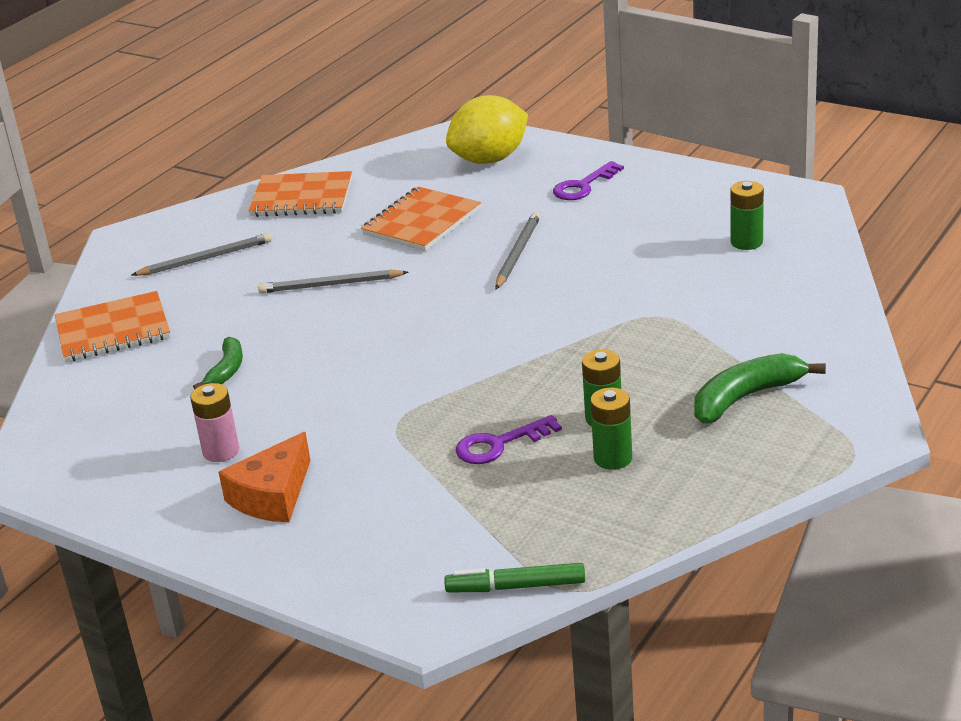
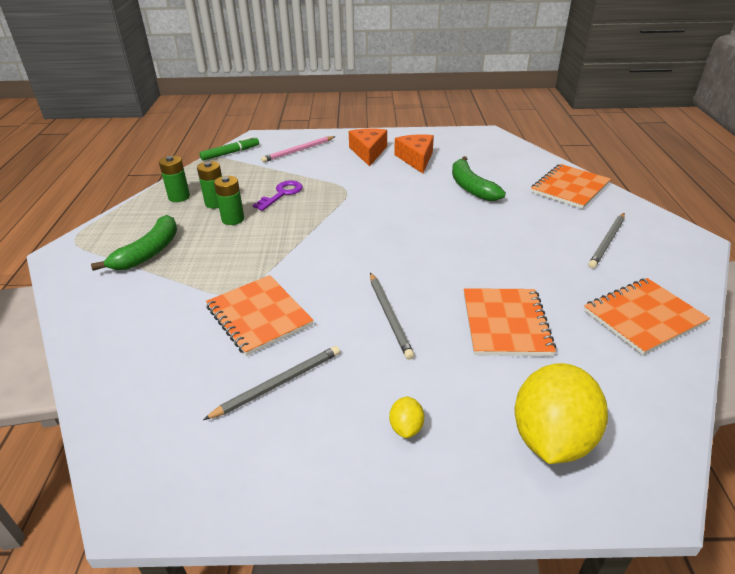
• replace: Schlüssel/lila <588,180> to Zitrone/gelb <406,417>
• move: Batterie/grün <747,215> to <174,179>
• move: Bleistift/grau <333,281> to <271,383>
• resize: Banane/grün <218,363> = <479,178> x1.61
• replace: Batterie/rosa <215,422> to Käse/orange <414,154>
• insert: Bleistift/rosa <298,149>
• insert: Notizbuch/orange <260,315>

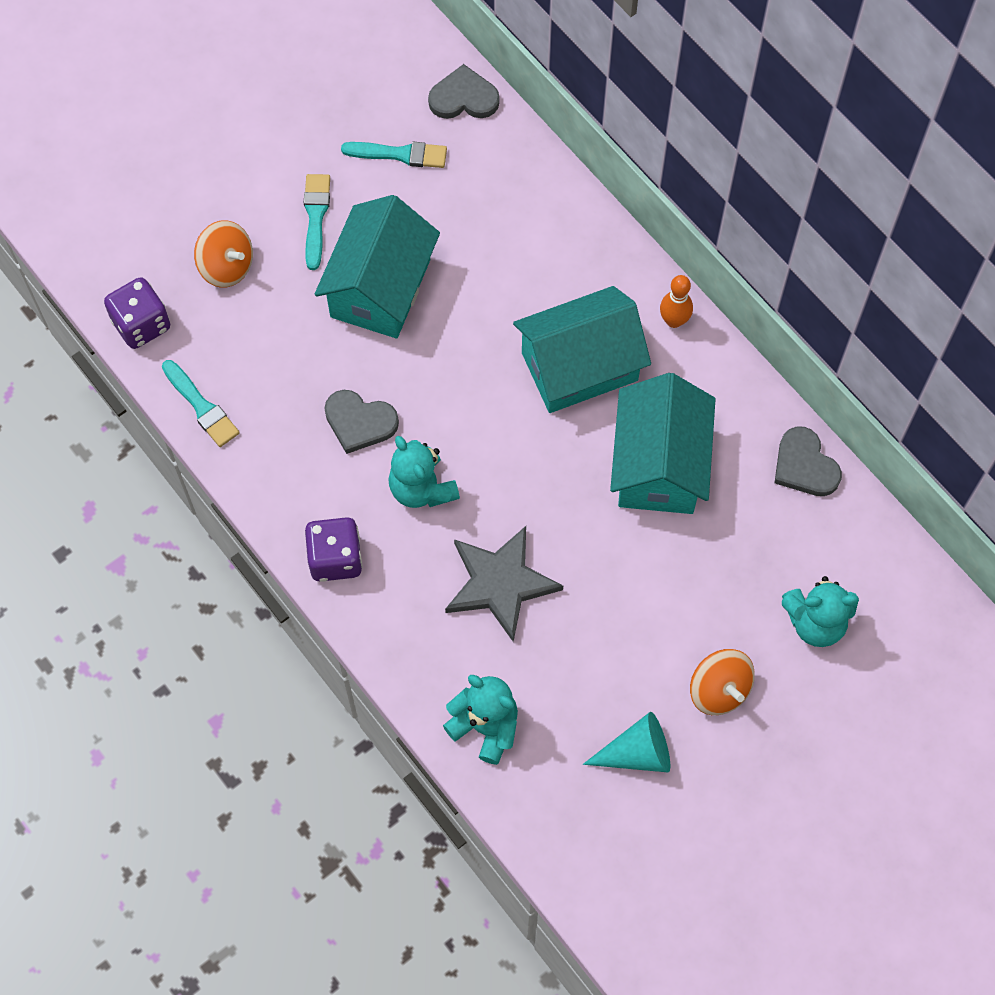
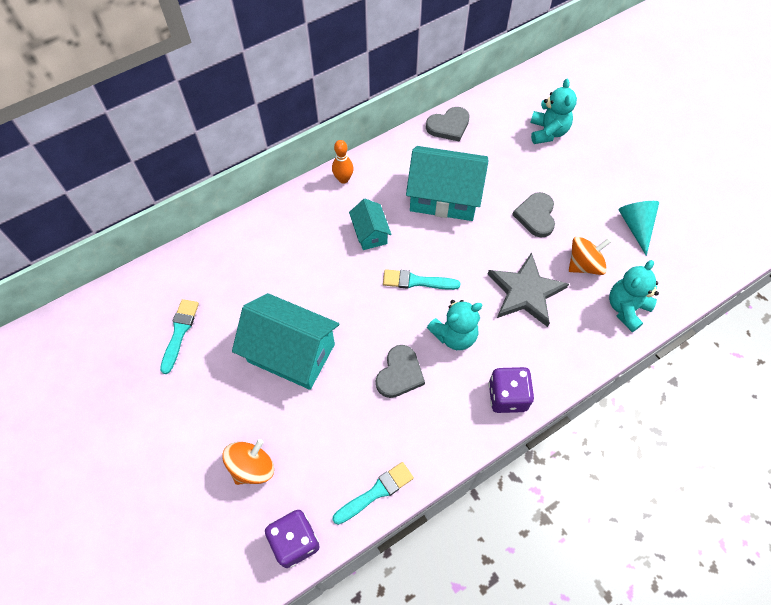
• move: Herz/grau <464,91> to <533,214>
• move: Pinsel/türkis <317,222> to <421,279>
• resize: Haus/türkis <582,349> = <370,224> x0.52
• move: Kreisel/orange <722,682> to <590,256>

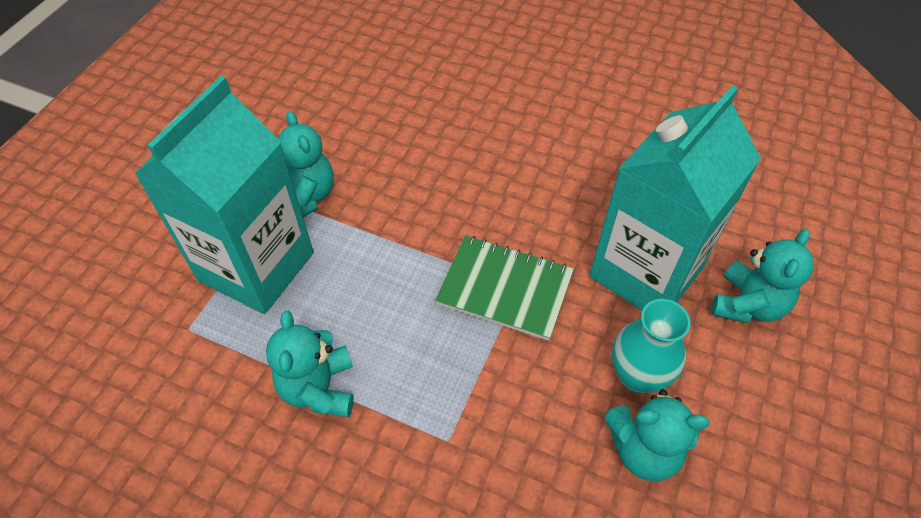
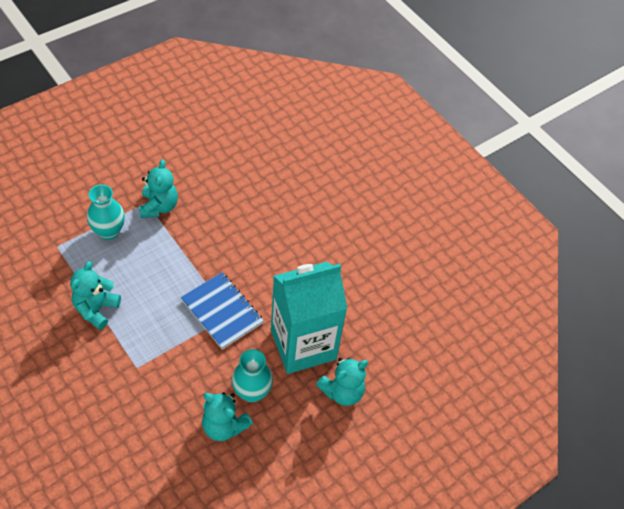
• replace: Getränkekarton/türkis <223,195> to Vase/türkis <106,212>
• recolor: Notizbuch/grün <504,288> to Notizbuch/blau <222,311>

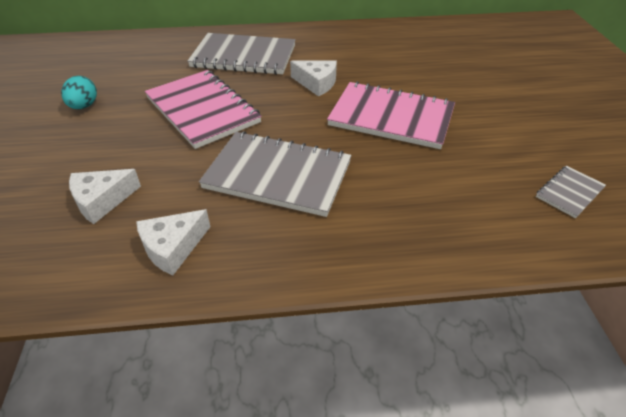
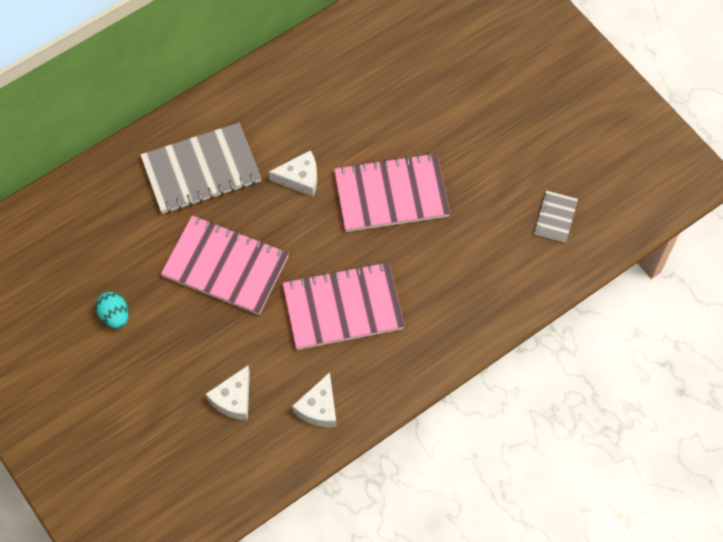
• recolor: Notizbuch/grau <275,174> to Notizbuch/rosa <343,306>

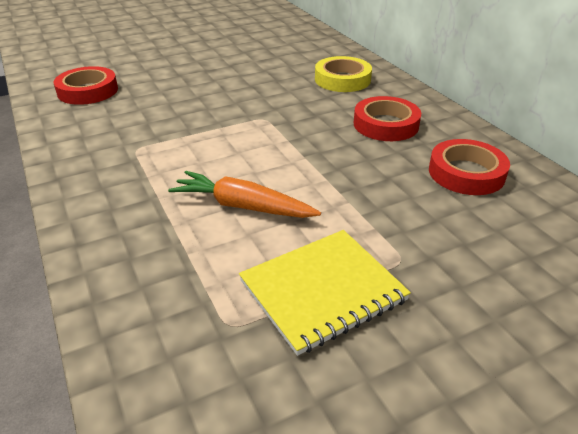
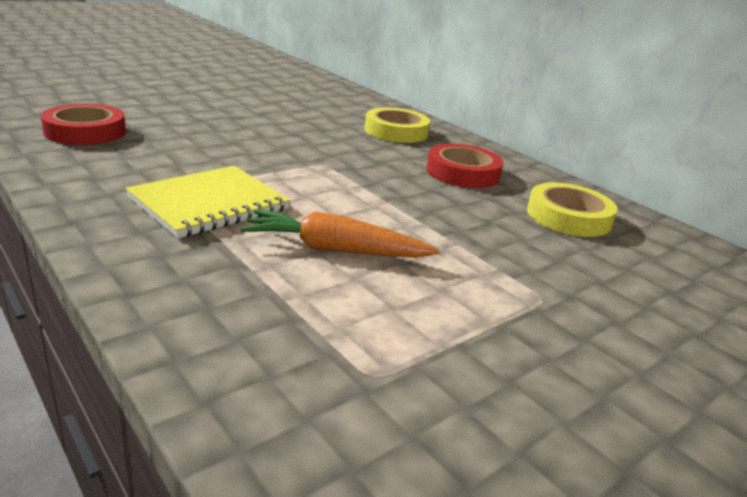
• recolor: Klebeband/rot <469,167> to Klebeband/gelb <572,209>
• move: Notizbuch/gelb <325,293> to <208,202>

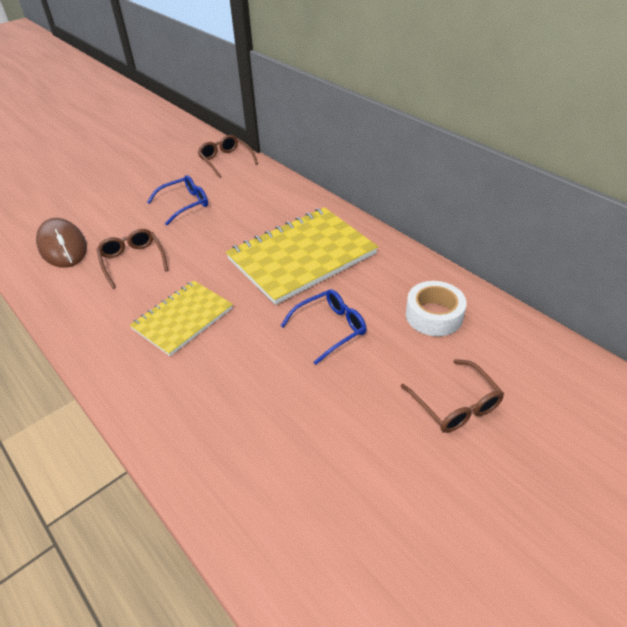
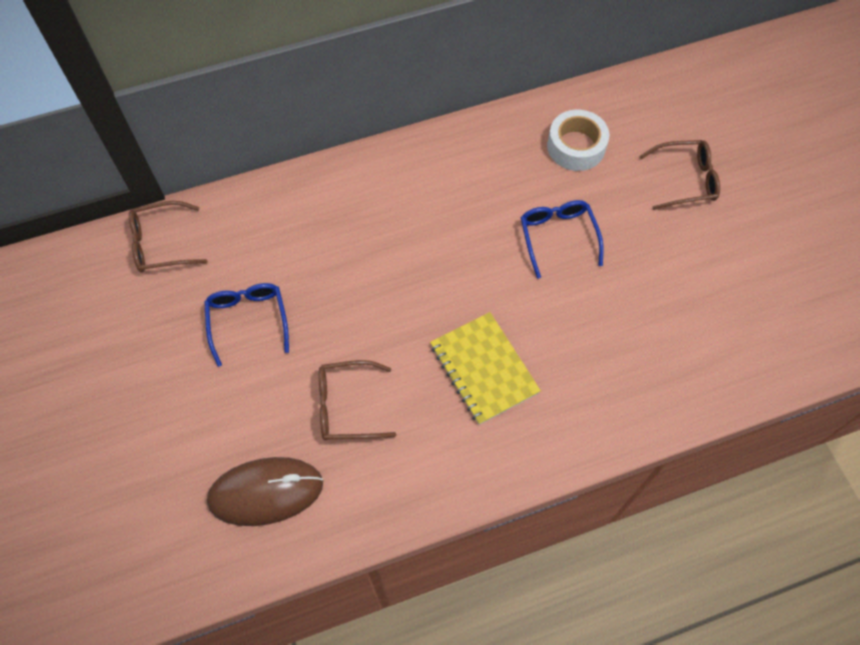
• delete: Notizbuch/gelb <302,256>

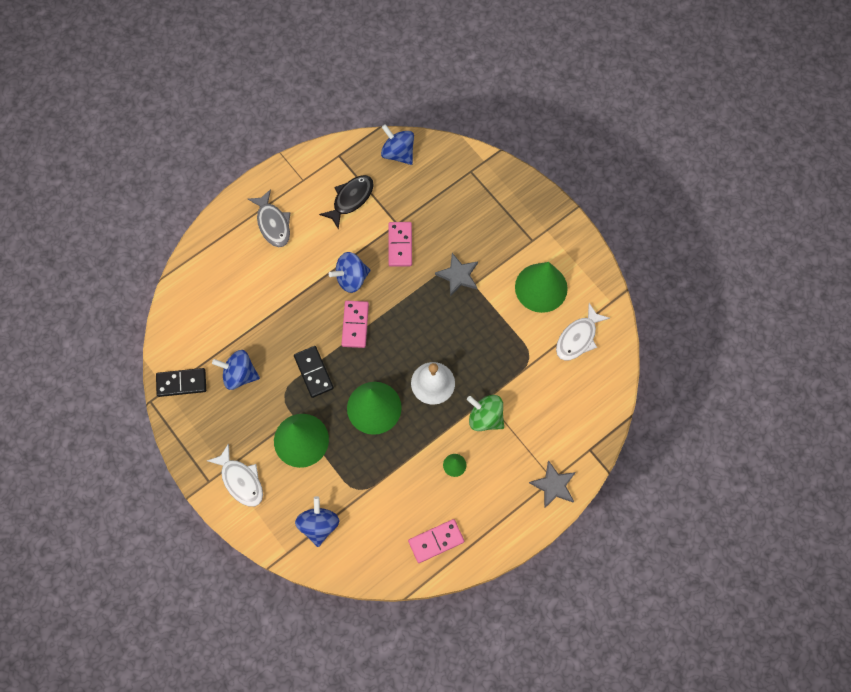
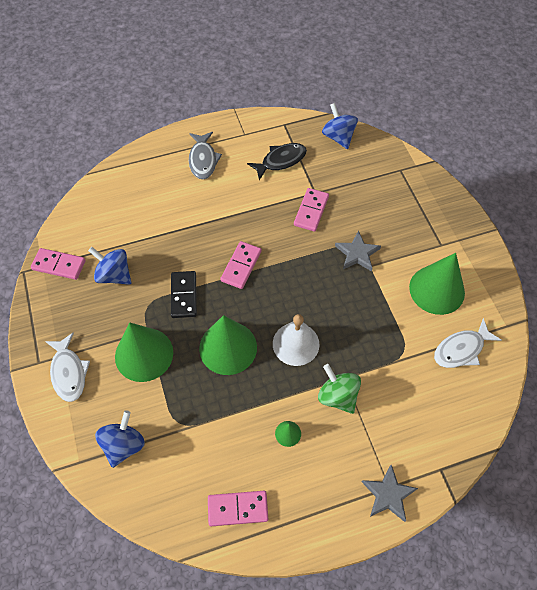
• delete: Kreisel/blau <350,272>
• recolor: Dominostein/schwarz <181,382> to Dominostein/rosa <58,264>

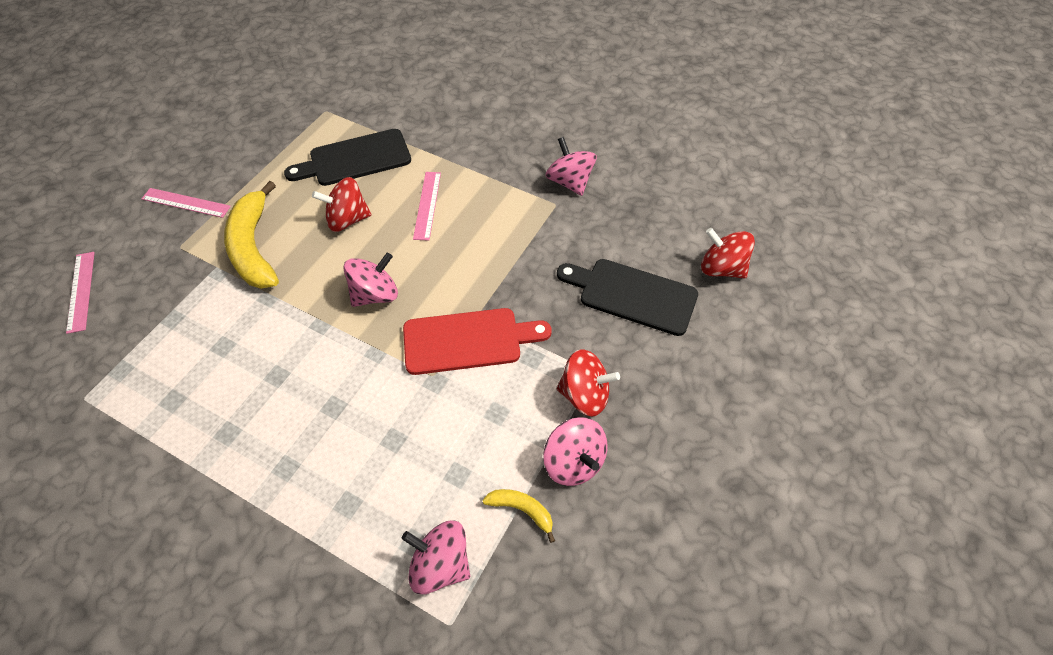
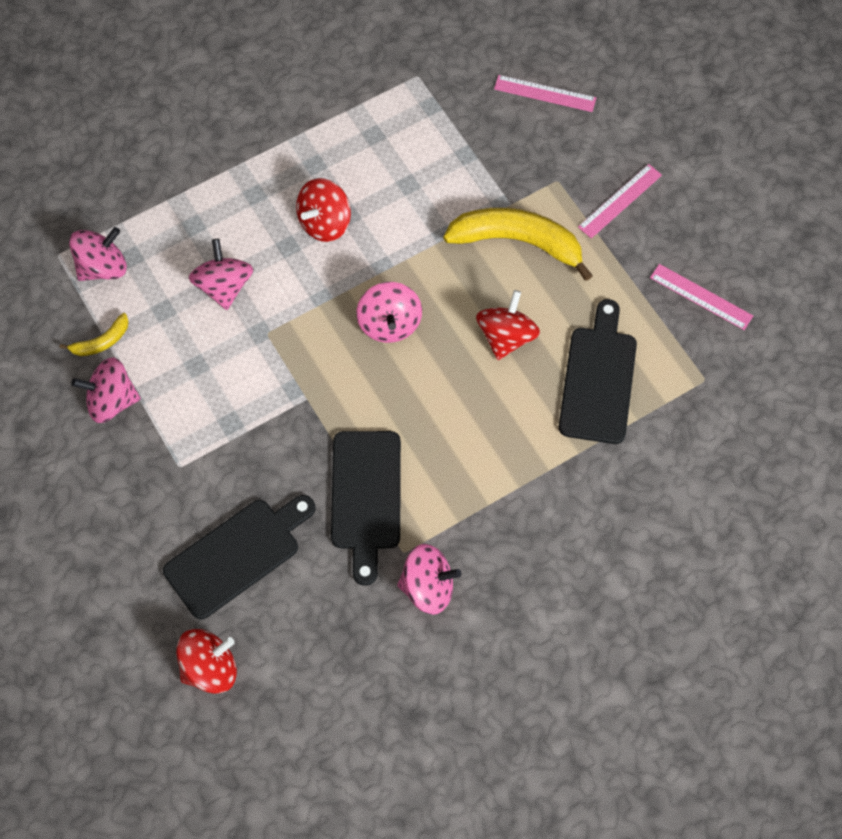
• move: Lineal/rosa <427,206> to <701,297>
• delete: Schneidebrett/rot <477,341>
• move: Kreisel/rot <588,382> to <323,210>
• insert: Kreisel/rosa <221,274>
• insert: Schneidebrett/schwarz <366,508>

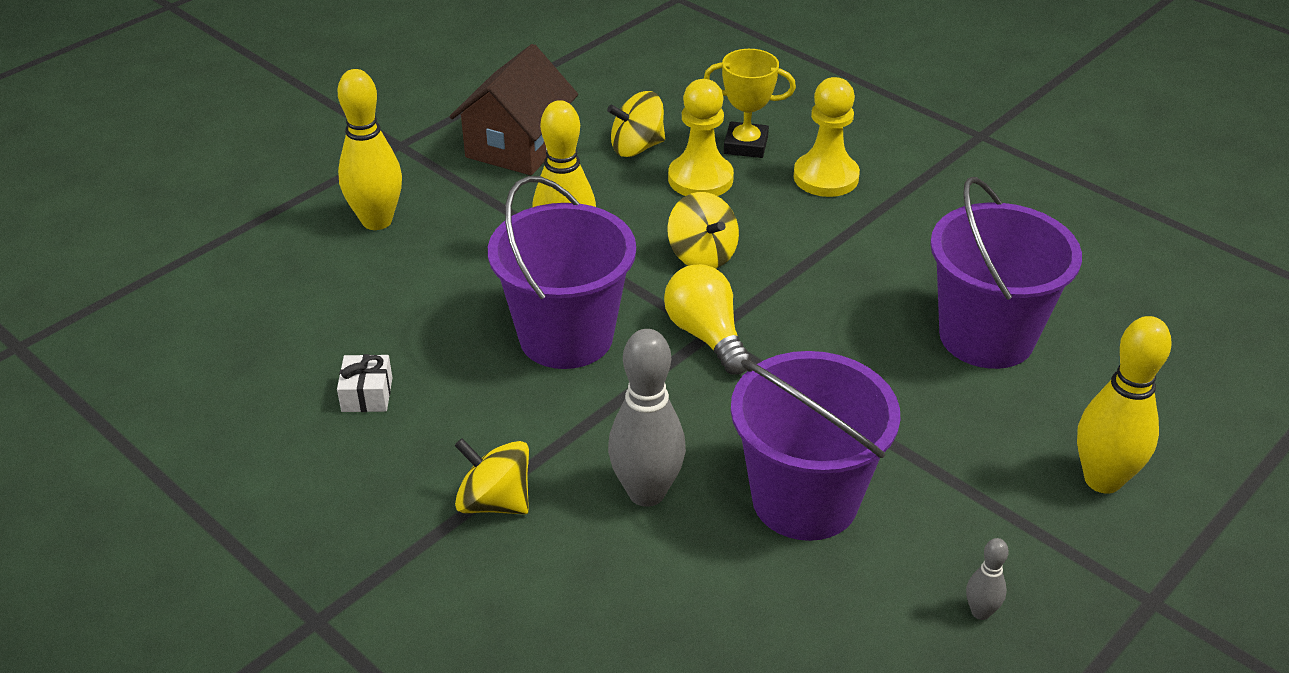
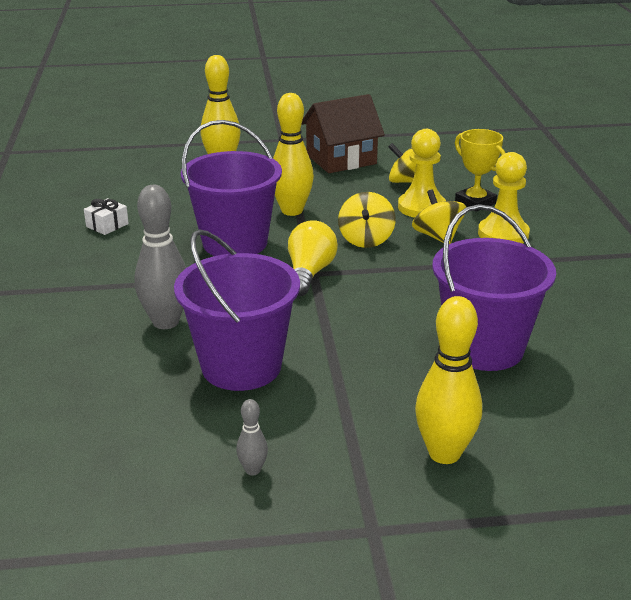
• move: Kreisel/gelb <491,476> to <439,216>

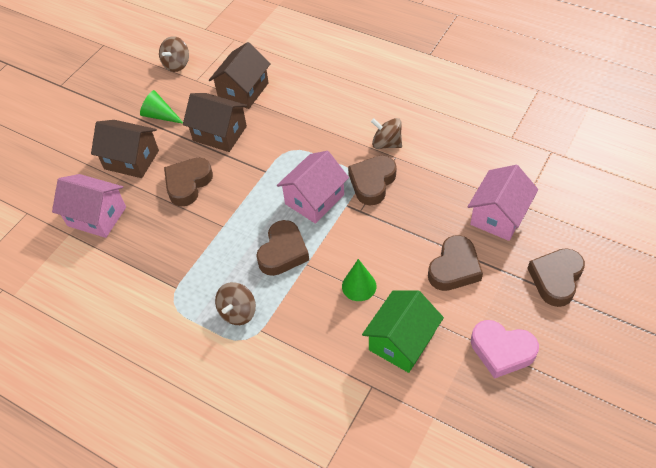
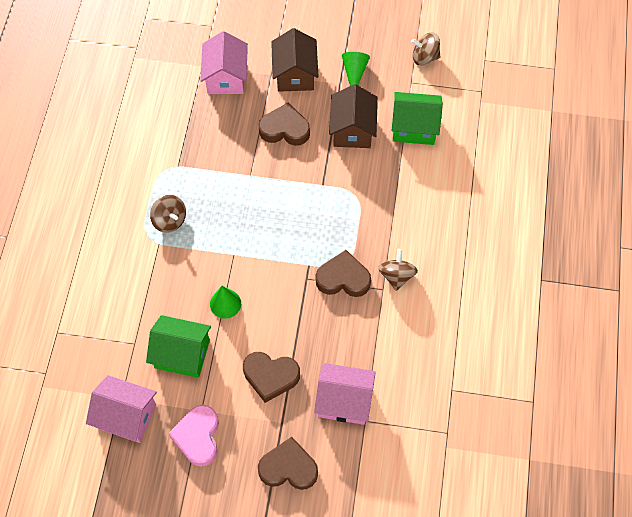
• recolor: Haus/braun <240,75> to Haus/grün <417,118>
• move: Haus/rosa <313,187> to <121,409>
• delete: Herz/braun <282,248>
• rotate: Kreisel/braun <235,303> = <168,214> 135 degrees counterclockwise

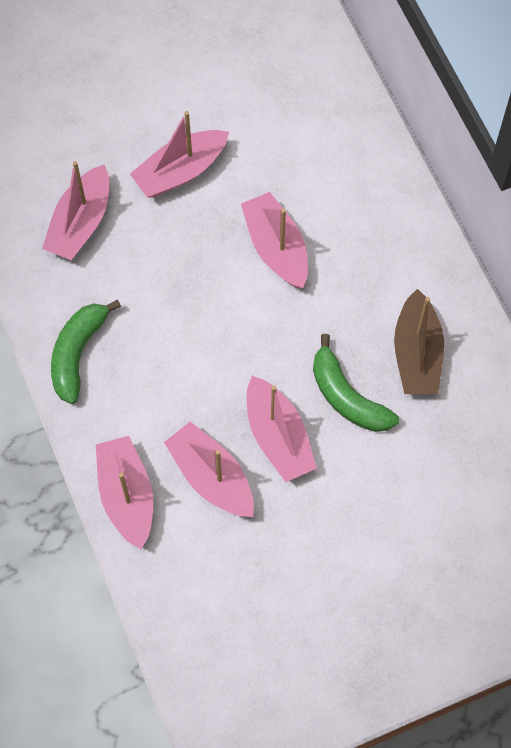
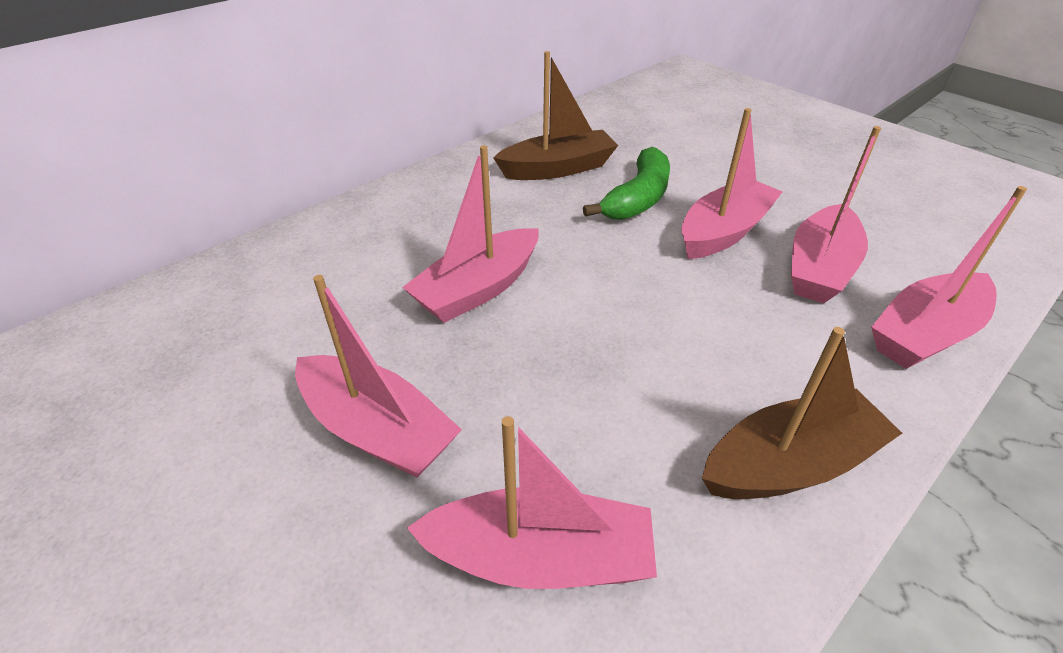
• replace: Banane/grün <86,352> to Boot/braun <802,413>

